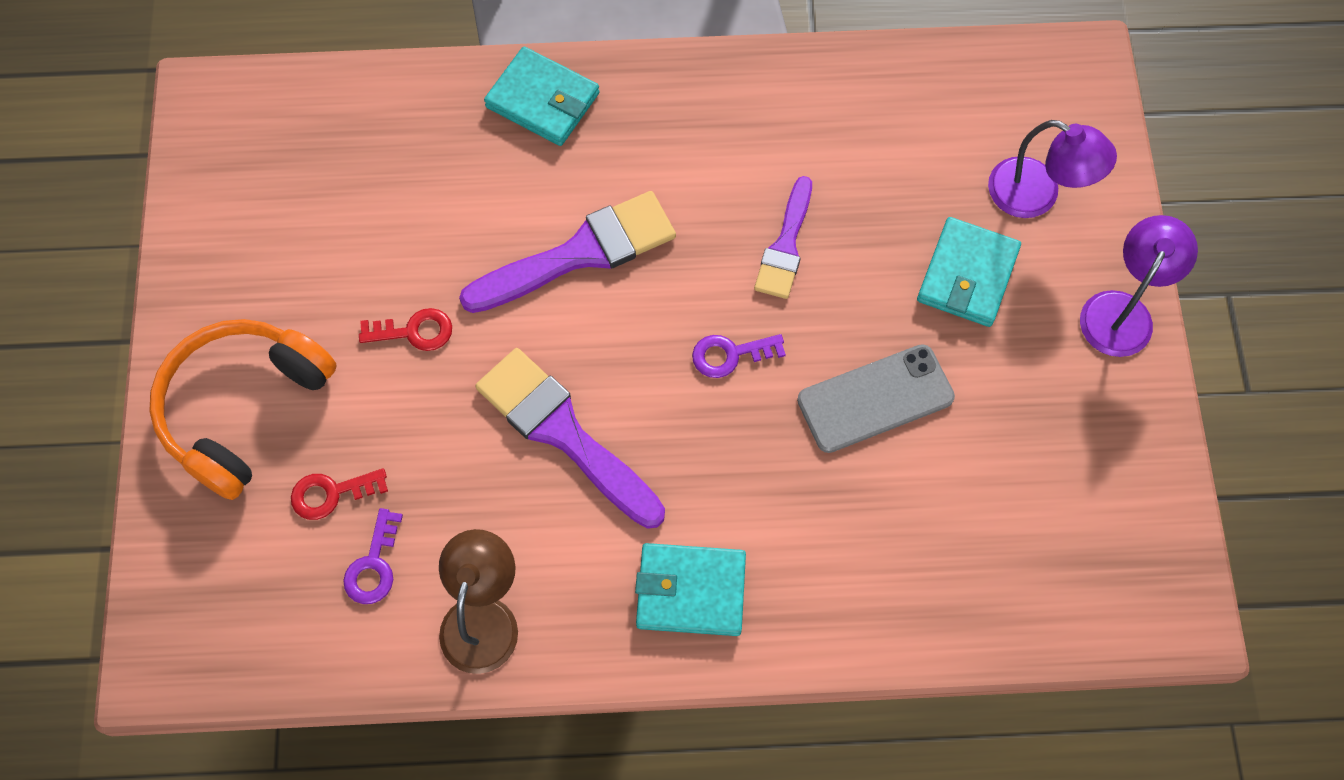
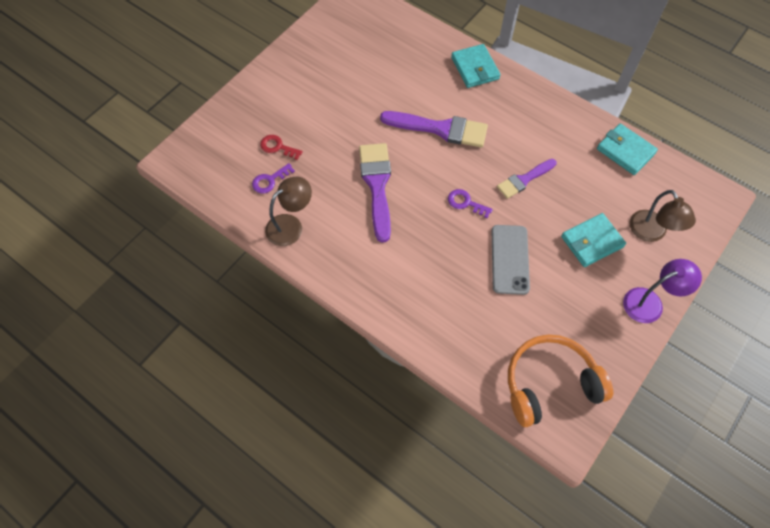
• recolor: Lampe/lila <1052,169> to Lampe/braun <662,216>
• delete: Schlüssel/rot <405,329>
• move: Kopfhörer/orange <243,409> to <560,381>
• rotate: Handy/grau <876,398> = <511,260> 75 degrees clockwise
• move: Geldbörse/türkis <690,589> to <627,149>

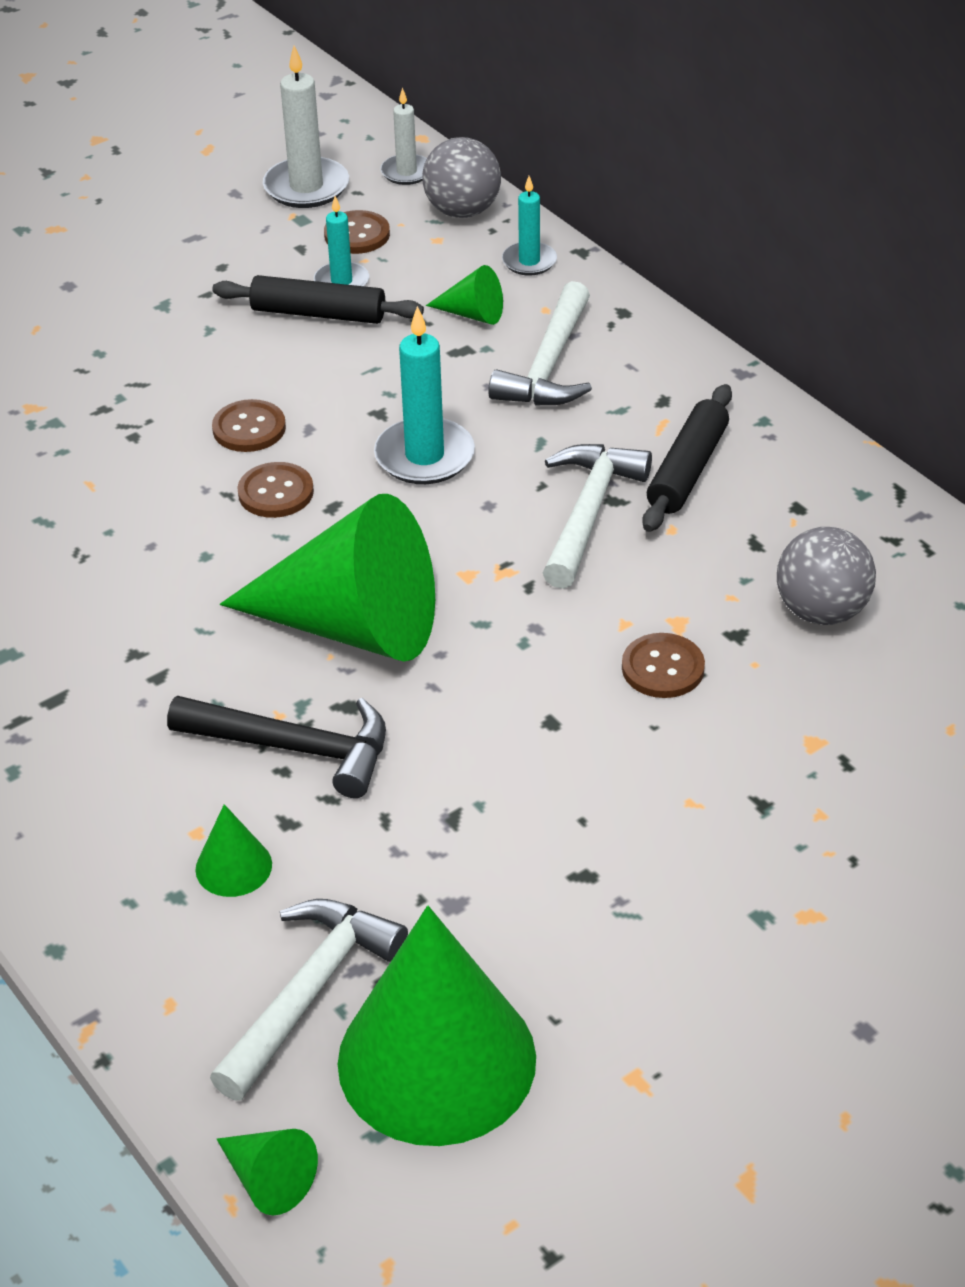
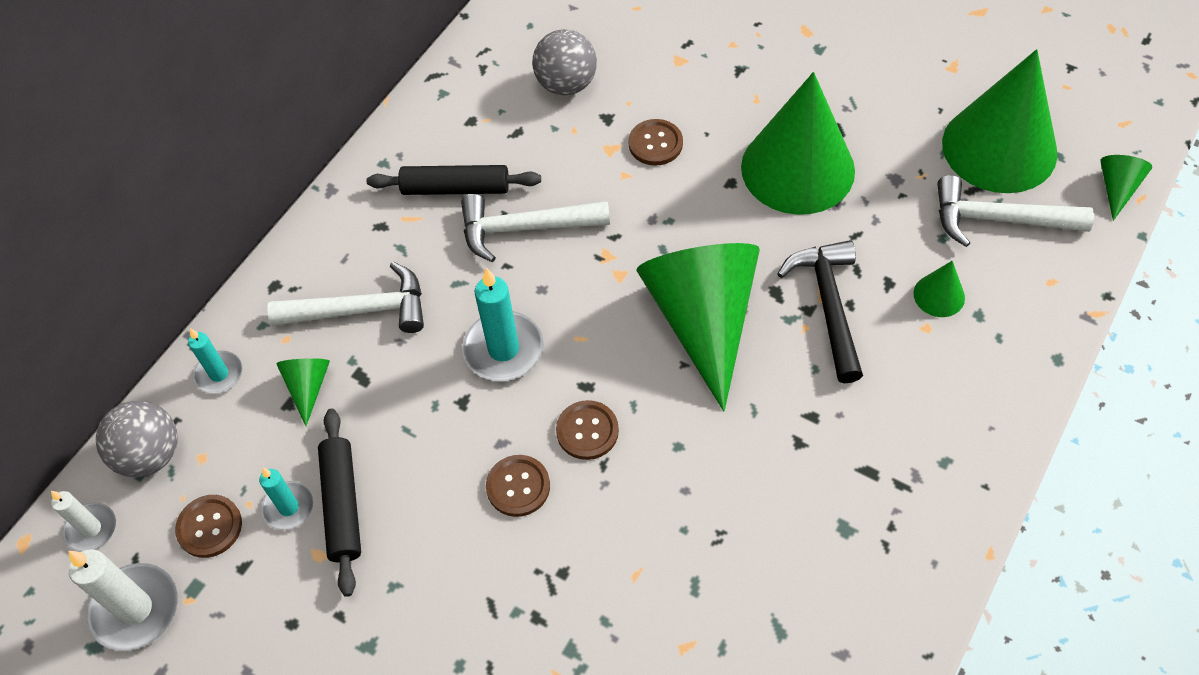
• insert: Kegel/grün <798,143>

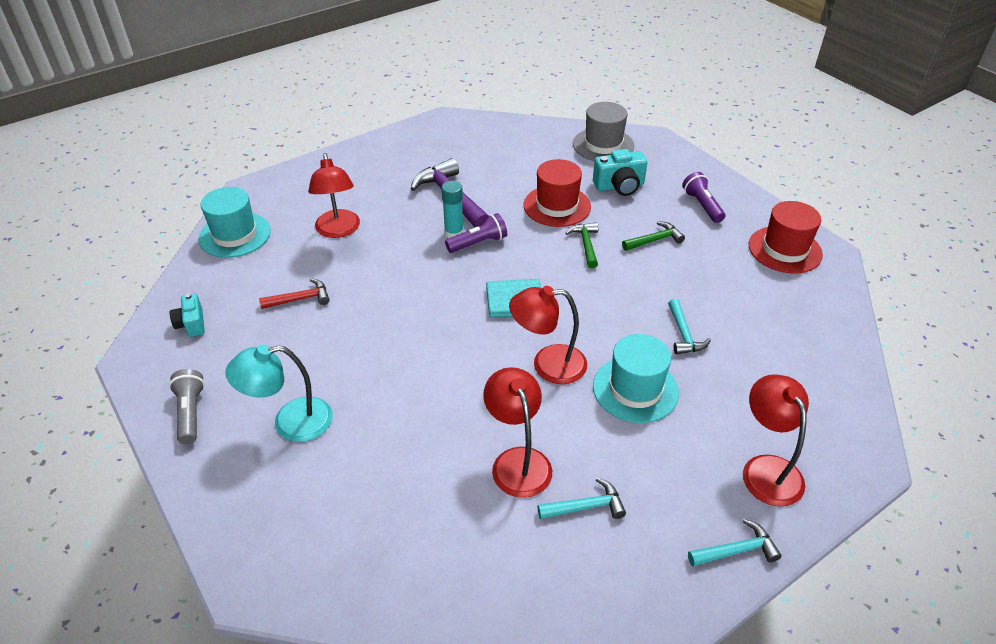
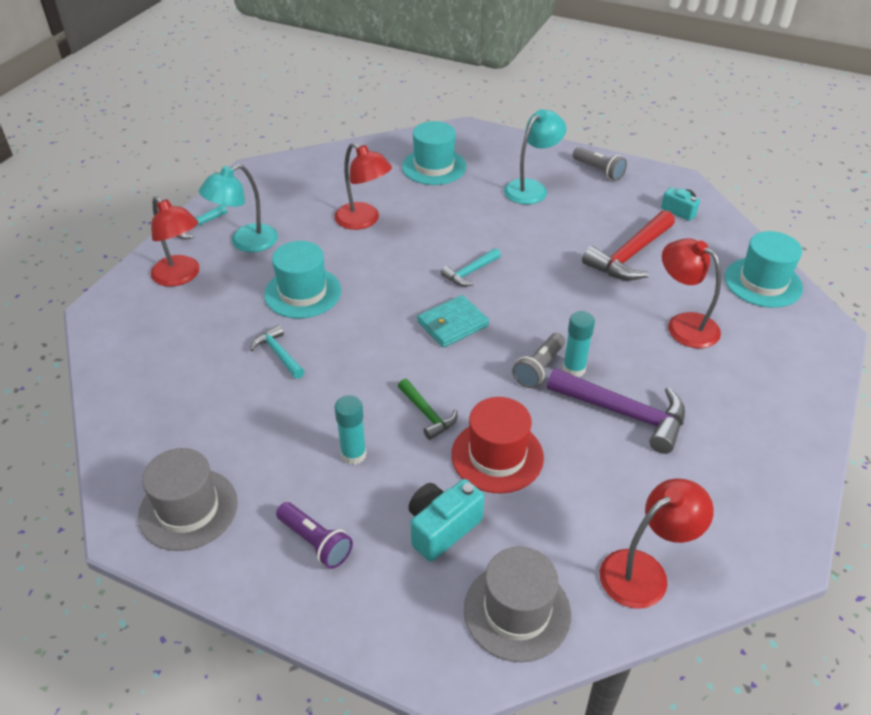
• recolor: Hut/rot <786,237> to Hut/grau <188,499>
• recolor: Taschenlampe/lila <476,233> to Taschenlampe/grau <538,360>
• replace: Hammer/grün <653,236> to Klebestift/türkis <350,430>
• resize: Hammer/rot <294,293> = <628,245> x1.81
• move: Lampe/rot <548,335> to <657,543>
• move: Hammer/türkis <582,498> to <471,267>
• insert: Hut/türkis <434,153>
• insert: Lampe/türkis <238,208>

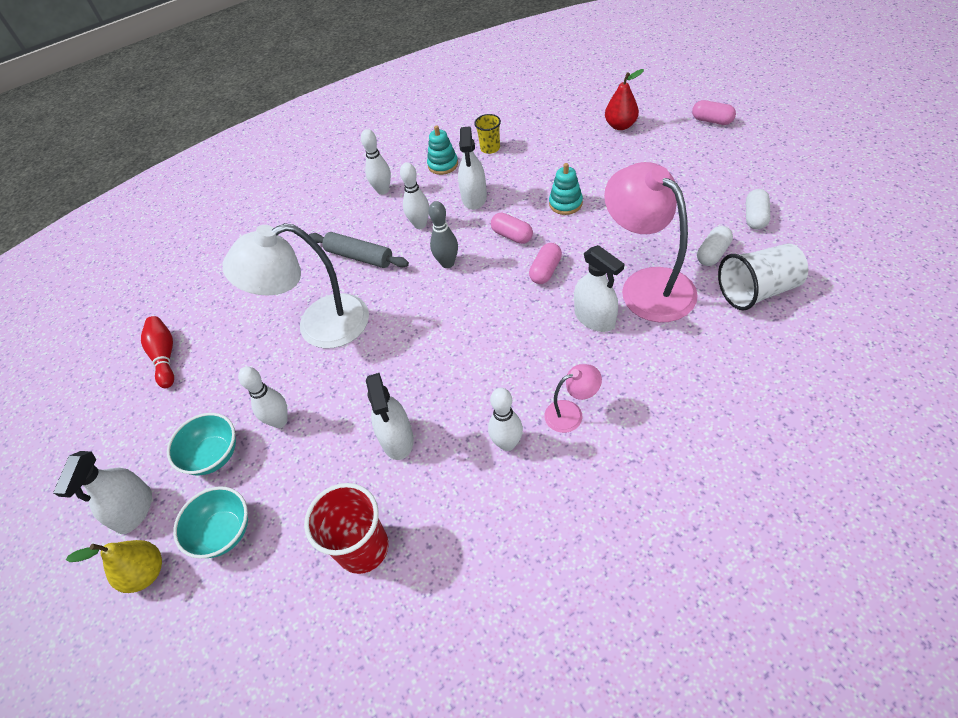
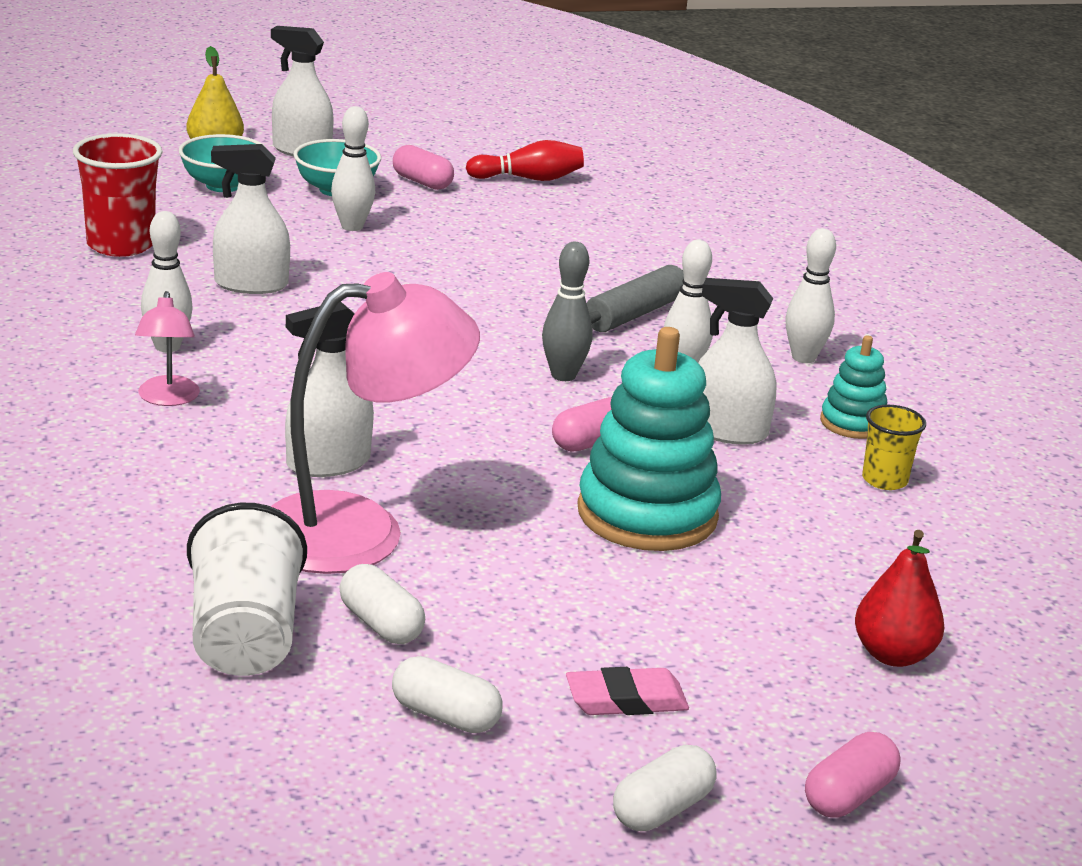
• resize: Stapelspielzeug/türkis <566,189> = <649,439> x1.93
• delete: Lampe/weiß <295,285>
• move: Kapsel/rosa <545,263> to <423,167>
• insert: Radiergummi/rosa <627,691>
• insert: Kapsel/weiß <665,788>

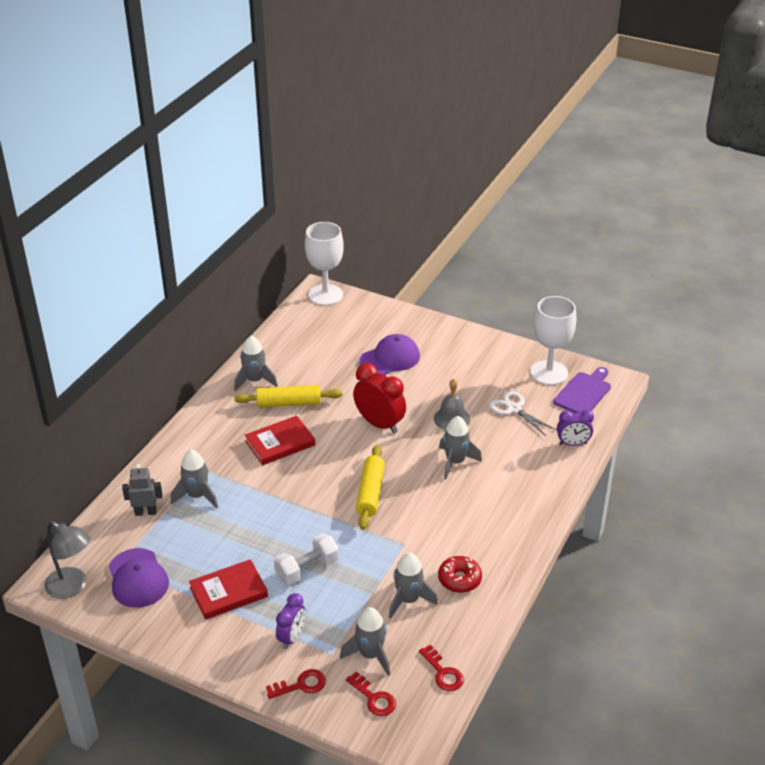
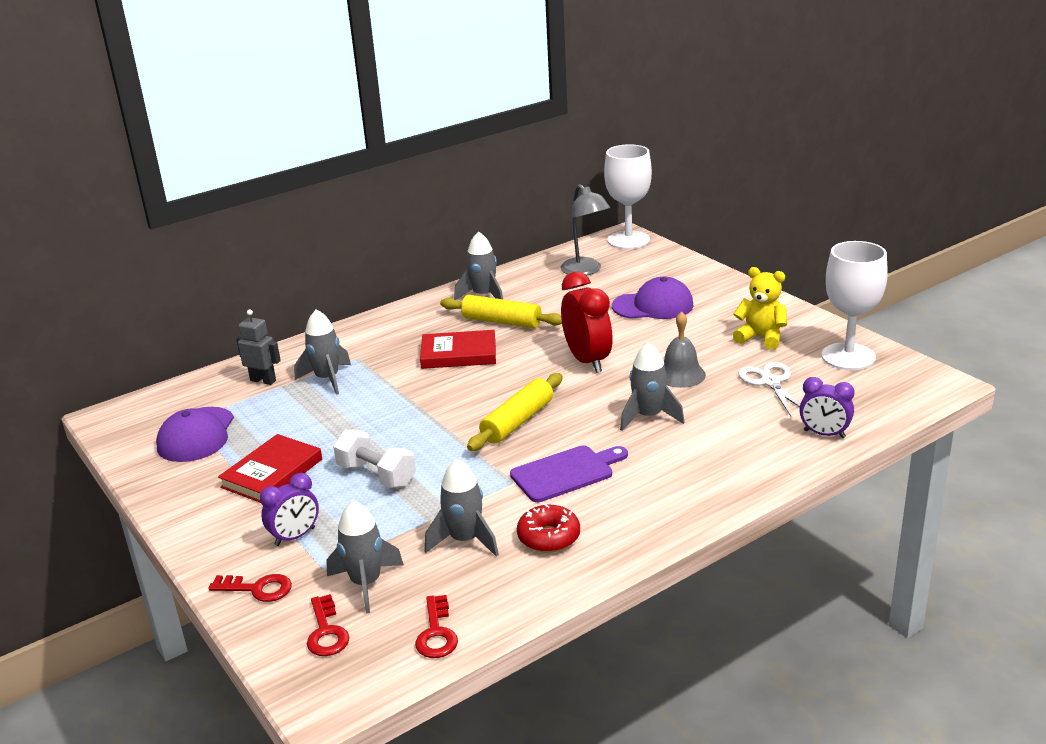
• move: Schneidebrett/lila <582,390> to <569,473>
• move: Lampe/grau <68,560> to <585,230>
• rotate: Hantel/weiß <306,559> = <374,459> 45 degrees clockwise
• rotate: Buch/rot <228,589> = <270,468> 60 degrees counterclockwise
• insert: Teddybär/gelb <760,308>

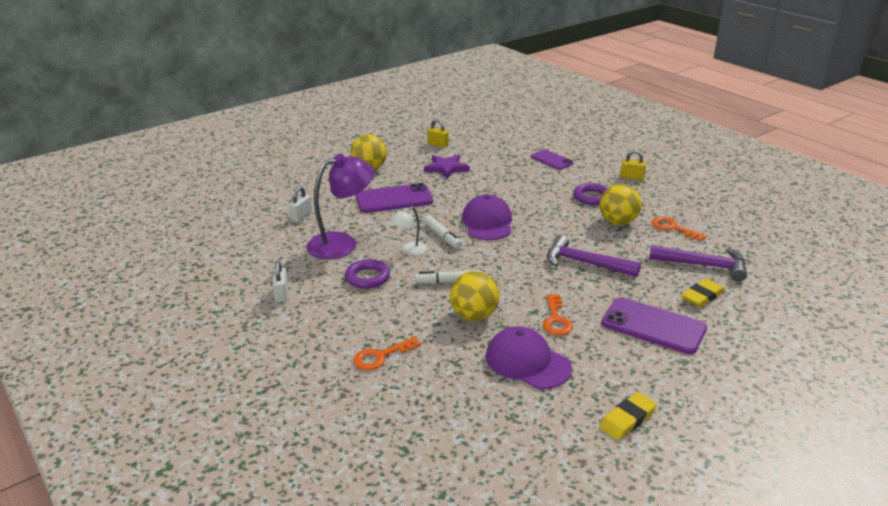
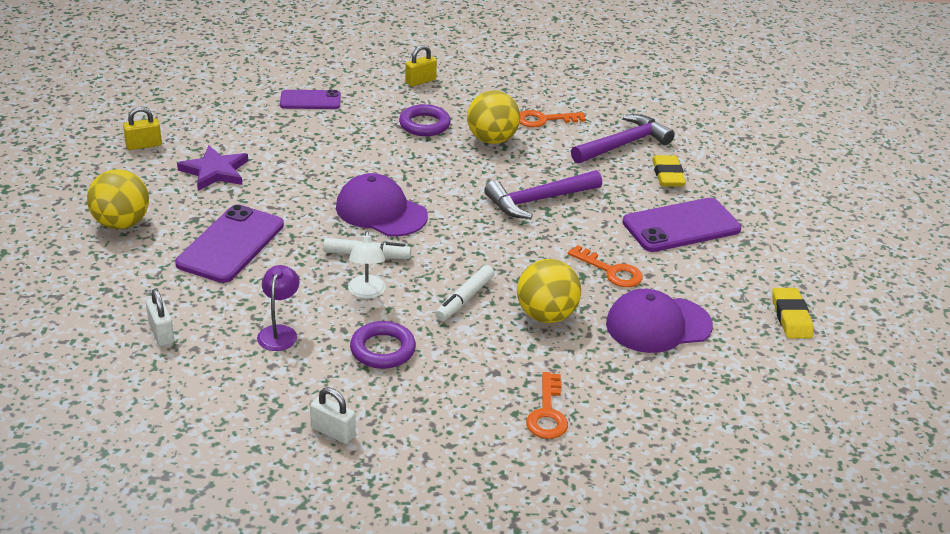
• resize: Lampe/lila <340,206> = <278,308> x0.52

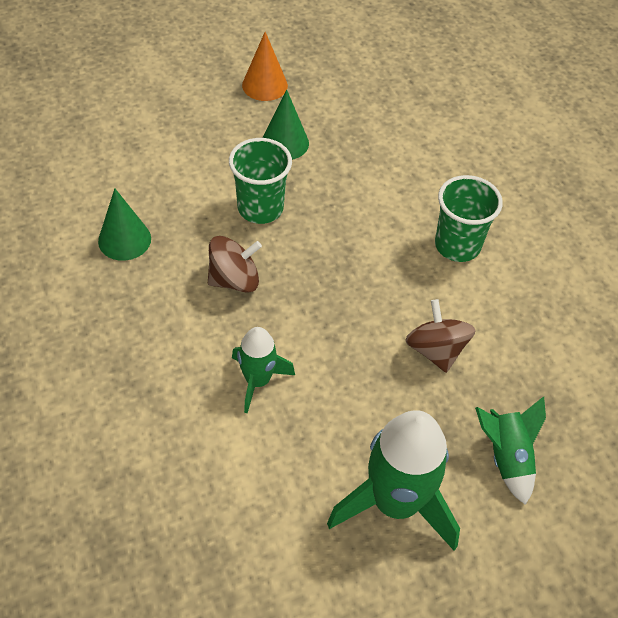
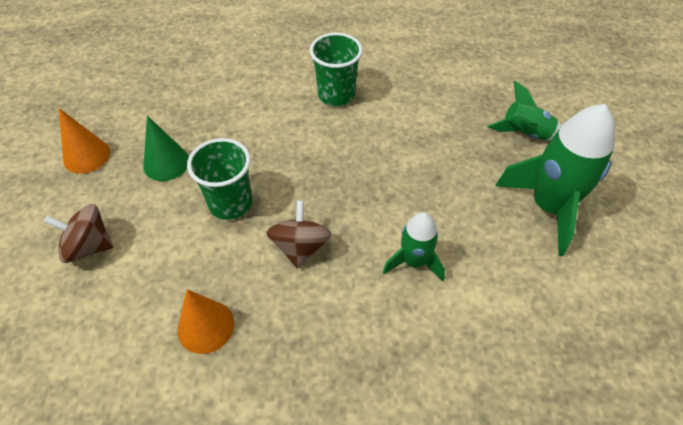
• recolor: Kegel/grün <124,224> to Kegel/orange <205,321>
• move: Kreisel/braun <440,336> to <78,233>

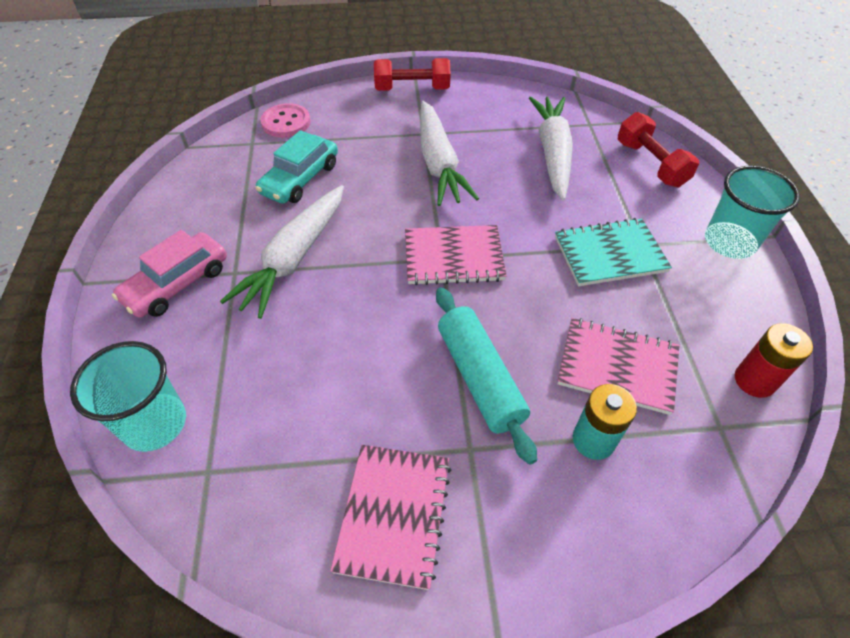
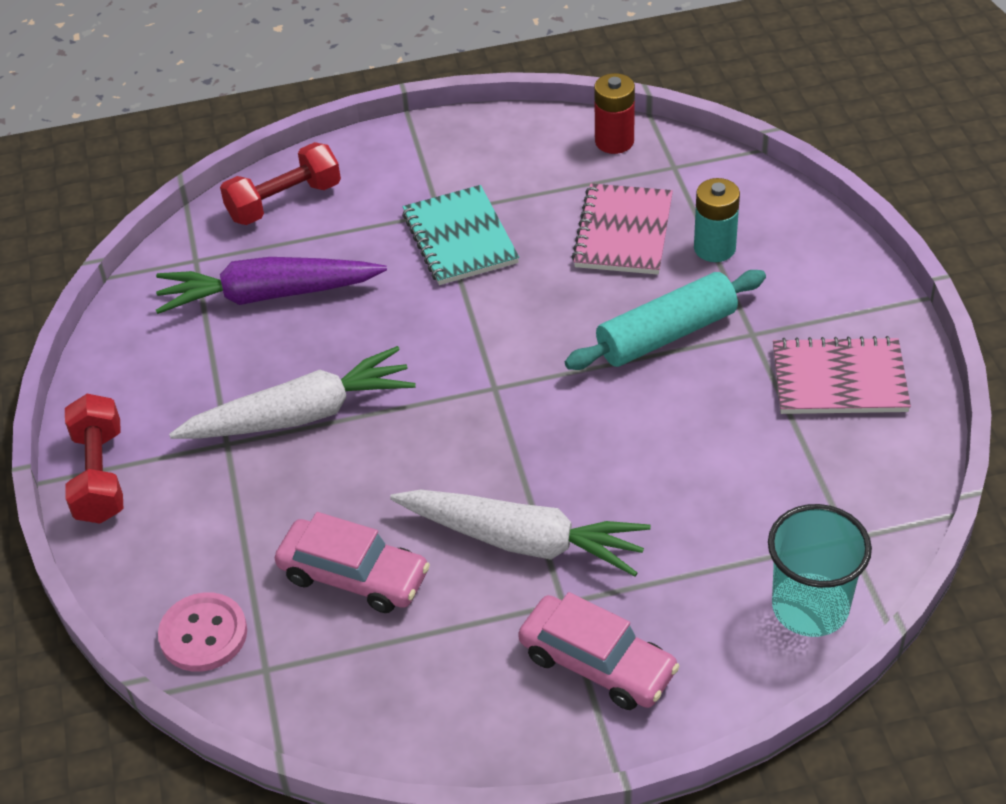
• recolor: Karotte/weiß <551,148> to Karotte/lila <271,285>
• recolor: Auto/türkis <296,167> to Auto/rosa <352,562>
• delete: Becher/türkis <752,212>
• delete: Notizbuch/rosa <456,255>

